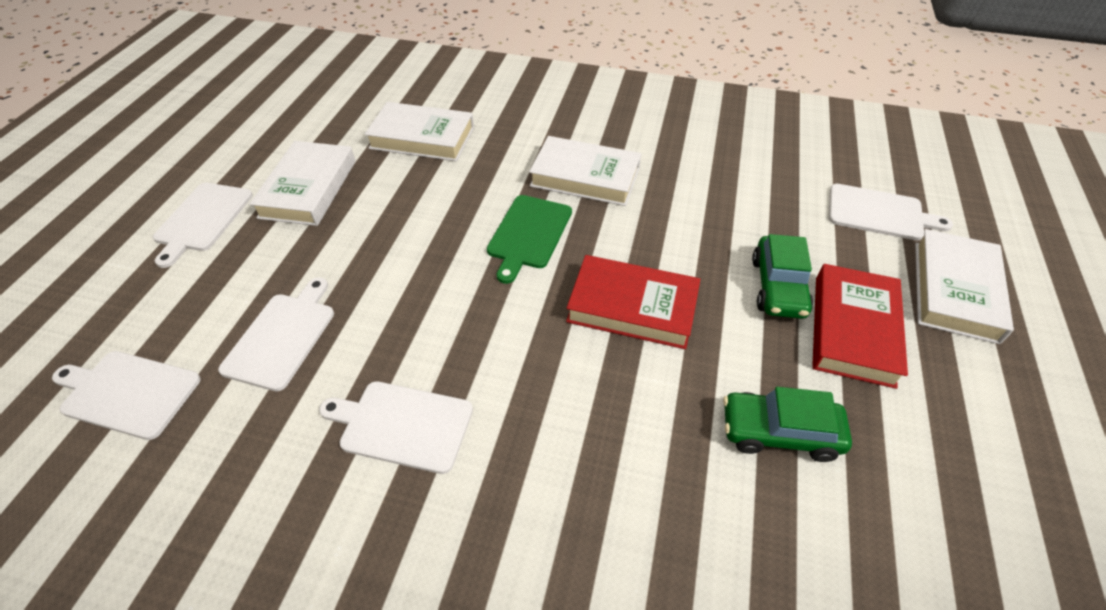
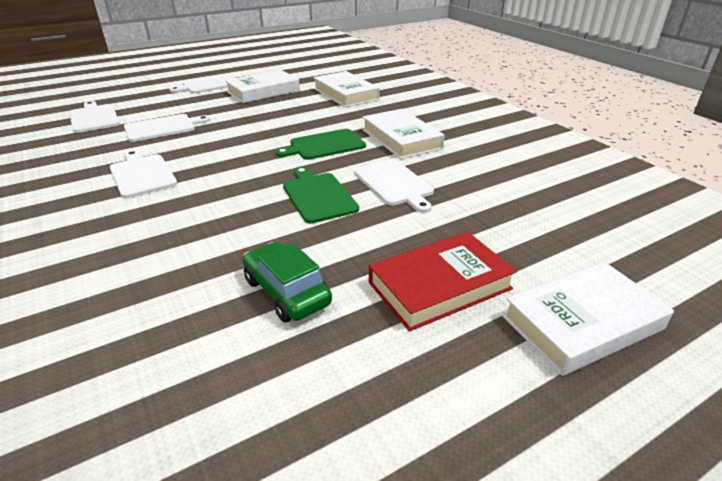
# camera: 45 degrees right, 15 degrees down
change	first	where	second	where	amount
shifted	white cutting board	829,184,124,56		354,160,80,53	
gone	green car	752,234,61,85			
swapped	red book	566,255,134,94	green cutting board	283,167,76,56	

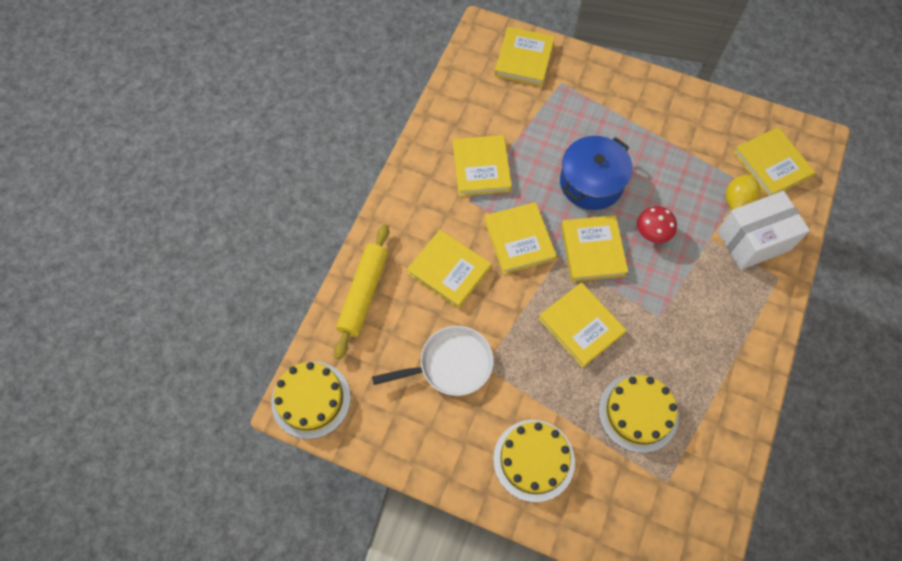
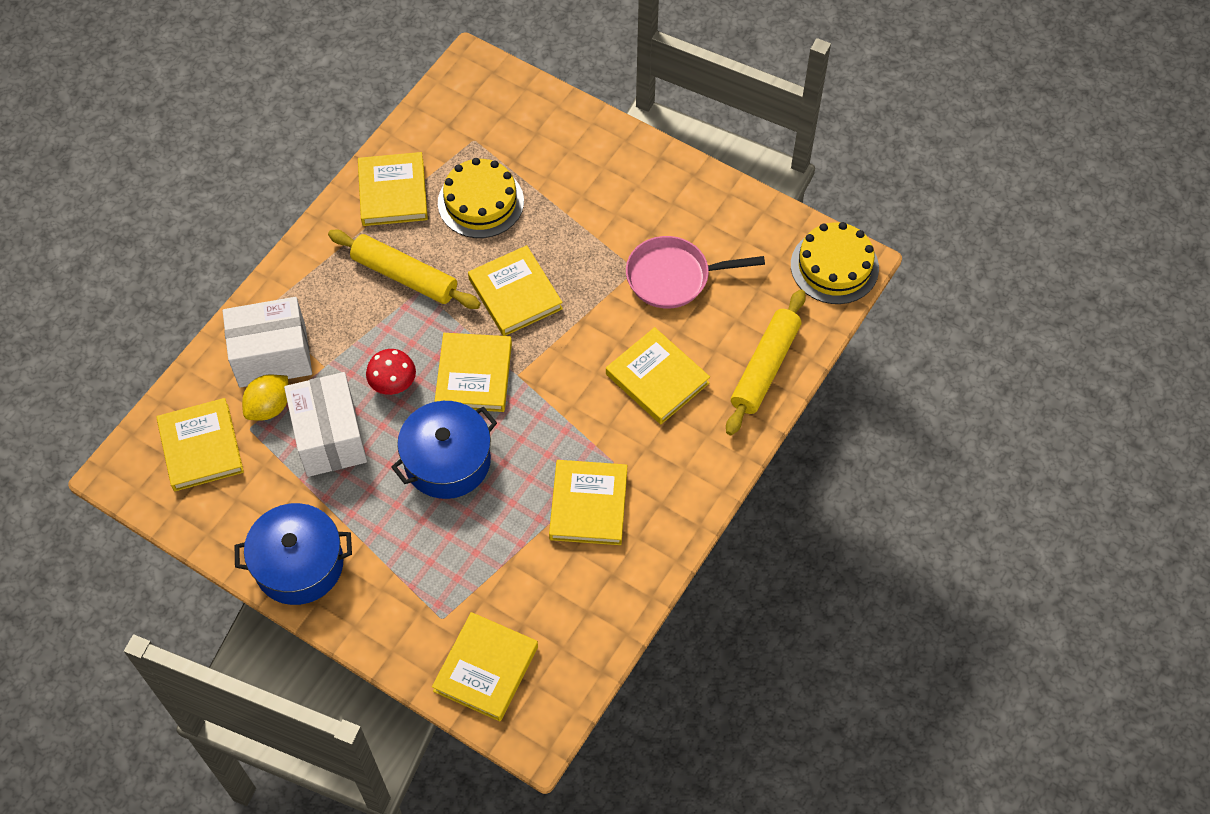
# camera: 170 degrees left, 5 degrees down
change	first	where	second	where	amount
shifted	yellow book	484,202,73,72		358,152,70,74	
repainted	white pan	372,326,122,70	pink pan	626,236,139,73	
gone	yellow cake	493,420,82,83			
new			yellow rolling pin	328,230,153,79	
new			white box	284,372,83,105	
new			blue pot	235,503,117,102	

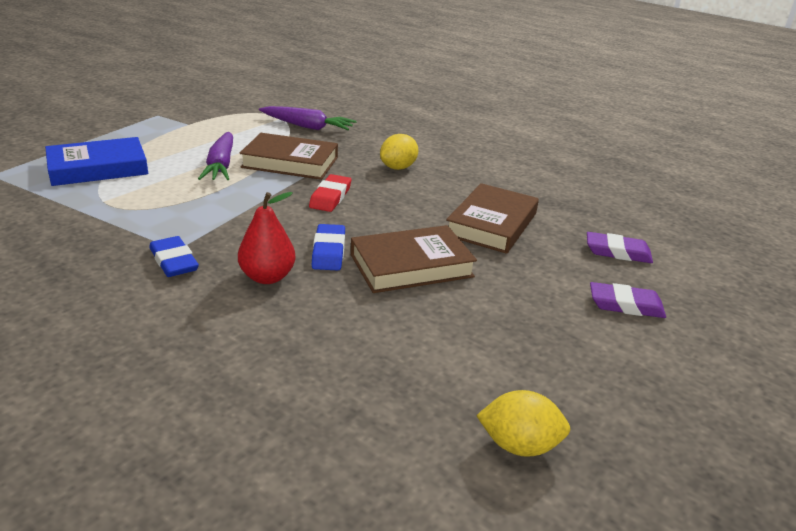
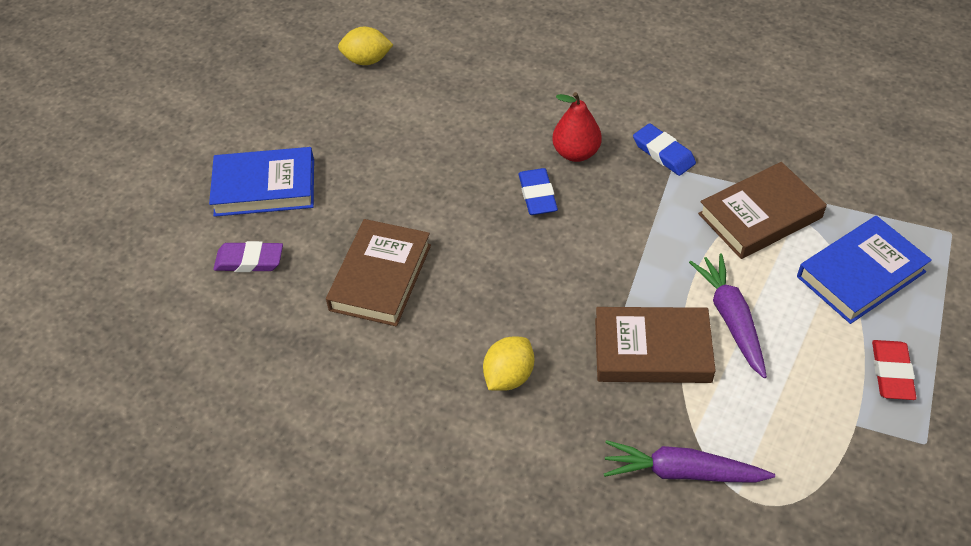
# camera: 175 degrees right, 20 degrees up
change	first	where	second	where	amount
shifted	red eraser	309,174,42,38		872,340,44,60	
shifted	brown book	351,225,126,68		698,162,129,97	
swapped	purple eraser	590,282,76,36	blue book	209,147,105,70	

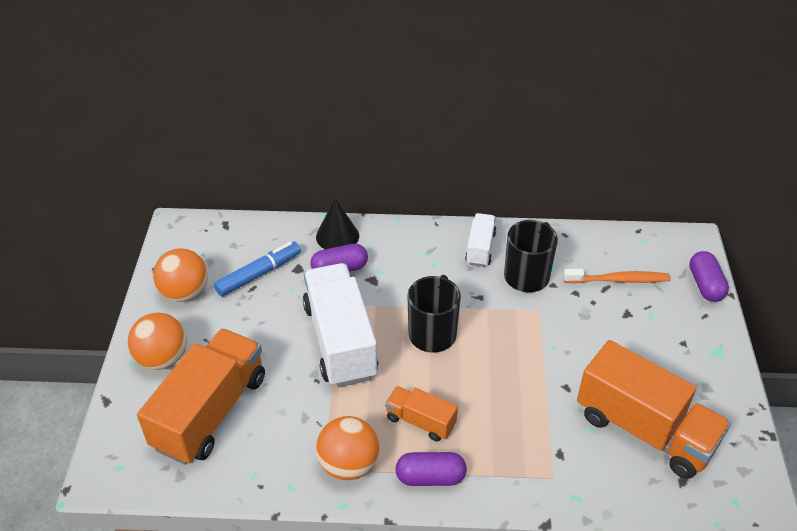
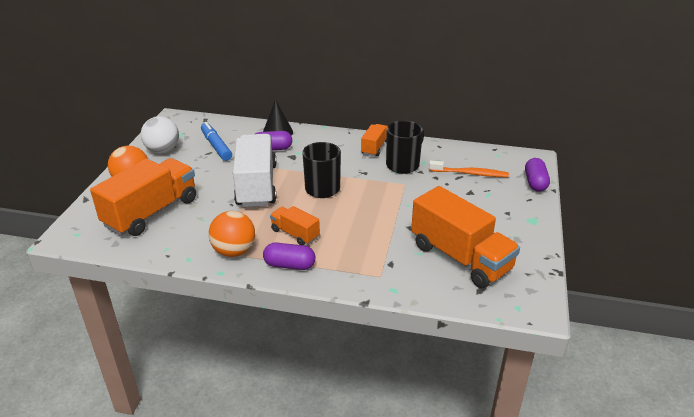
# camera: 10 degrees right, 10 degrees down
change	first	where	second	where	amount
repainted	white truck	465,213,32,54	orange truck	361,124,26,32	
rotated	blue marker	214,242,87,55		201,122,31,39	90 degrees counterclockwise
repainted	orange ball	153,248,55,54	white ball	141,116,38,37	

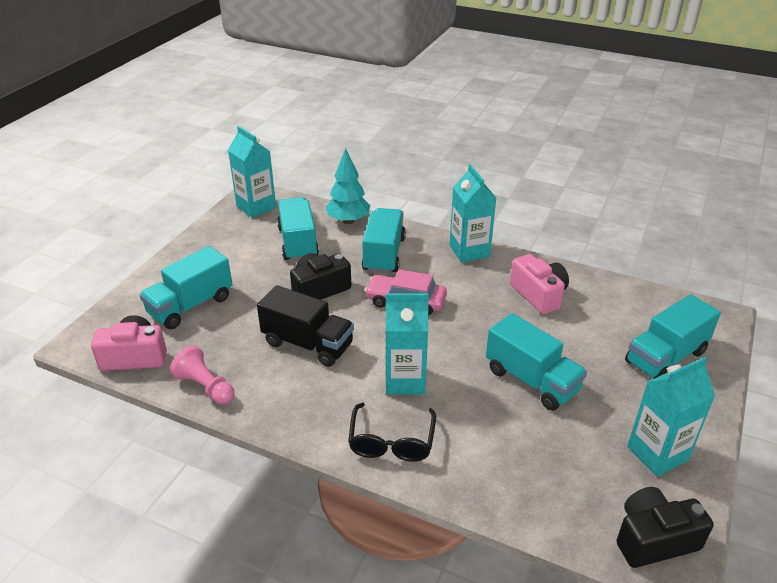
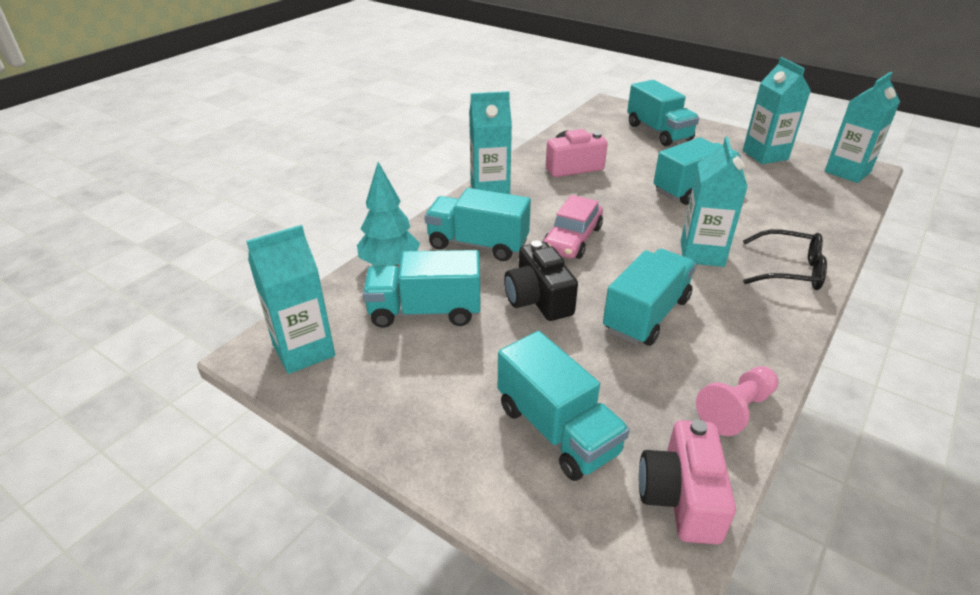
# camera: 80 degrees left, 0 degrees up
change	first	where	second	where	amount
repainted	black truck	257,285,97,82	turquoise truck	603,249,93,97	
swapped	black camera	616,487,98,81	turquoise carton	825,72,75,111	

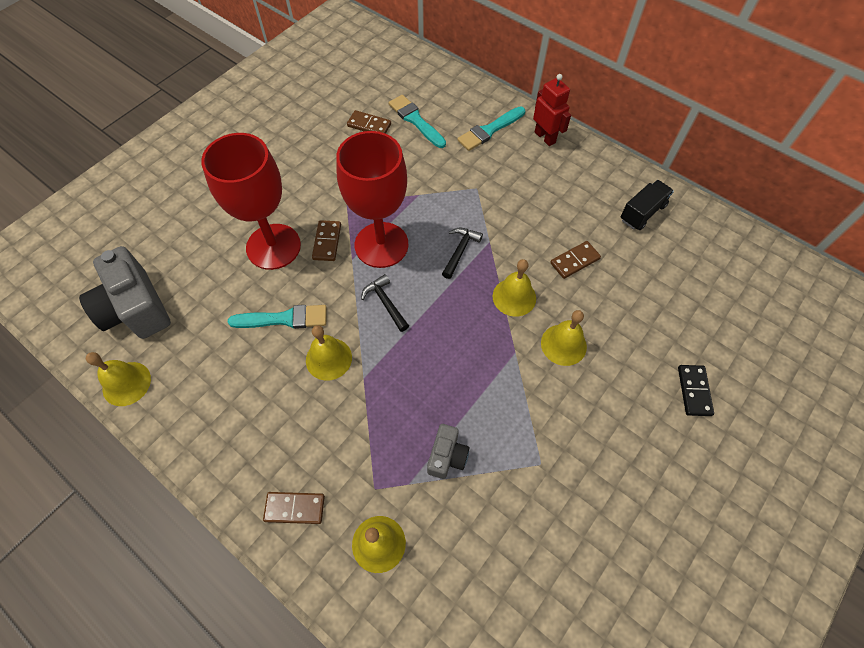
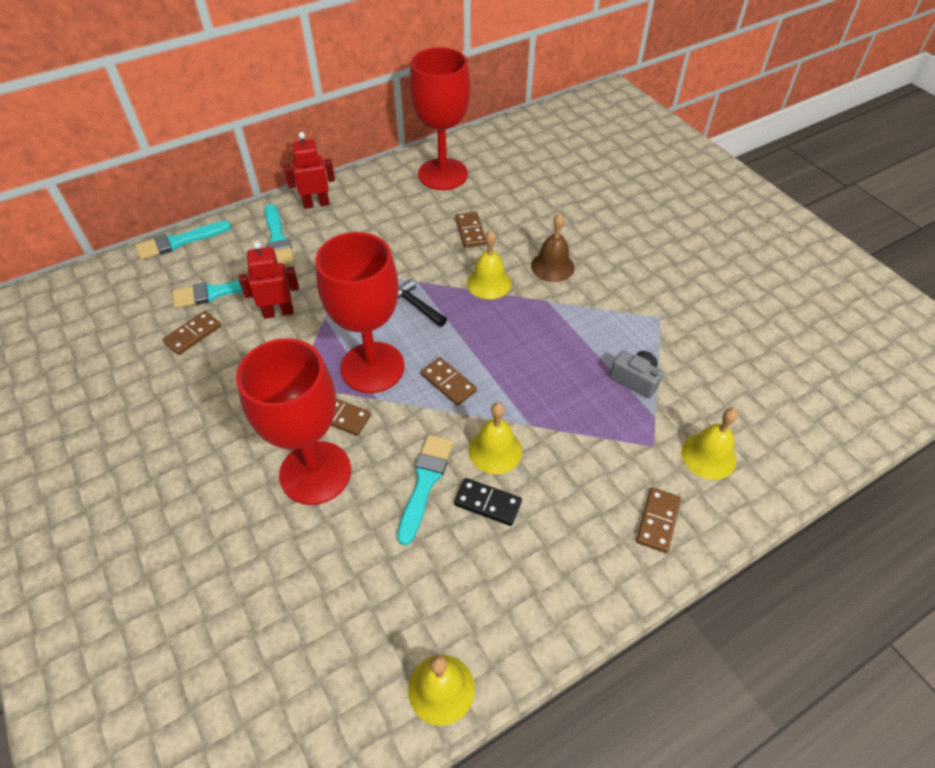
# camera: 70 degrees left, 10 degrees down
change	first	where	second	where	amount
swapped	black truck	620,180,54,50	red goblet	409,47,62,143	
gone	grey camera	79,246,92,93			
swapped	black hammer	361,274,48,58	brown domino	421,357,56,49	
repainted	yellow bell	541,310,46,56	brown bell	531,213,44,69	
shifted	black domino	678,365,36,51		454,478,68,48	
new			turquoise brush	135,221,96,39	
new			red robot	239,241,60,78	

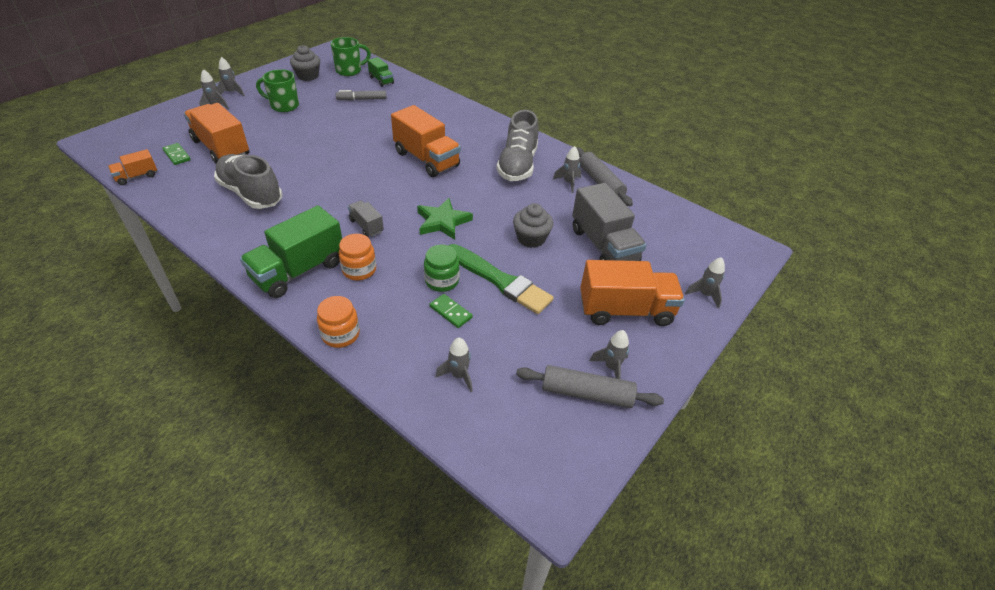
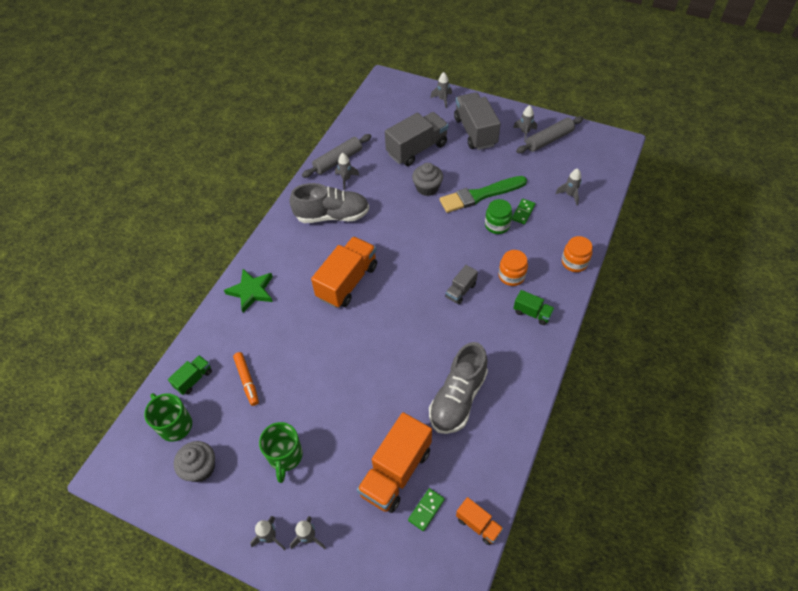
# camera: 100 degrees left, 10 degrees up
change	first	where	second	where	amount
repainted	grey marker	336,90,50,11	orange marker	233,352,26,54	
shifted	green star	417,198,56,42		224,269,49,44	
scaled	green truck	240,206,102,92		513,290,42,35	x0.50
rotated	green brush	448,244,106,70		439,176,88,37	135 degrees counterclockwise
repainted	orange truck	580,260,105,66	grey truck	454,92,47,58	
rotated	grey rolling pin	516,365,148,43		516,116,67,37	60 degrees clockwise

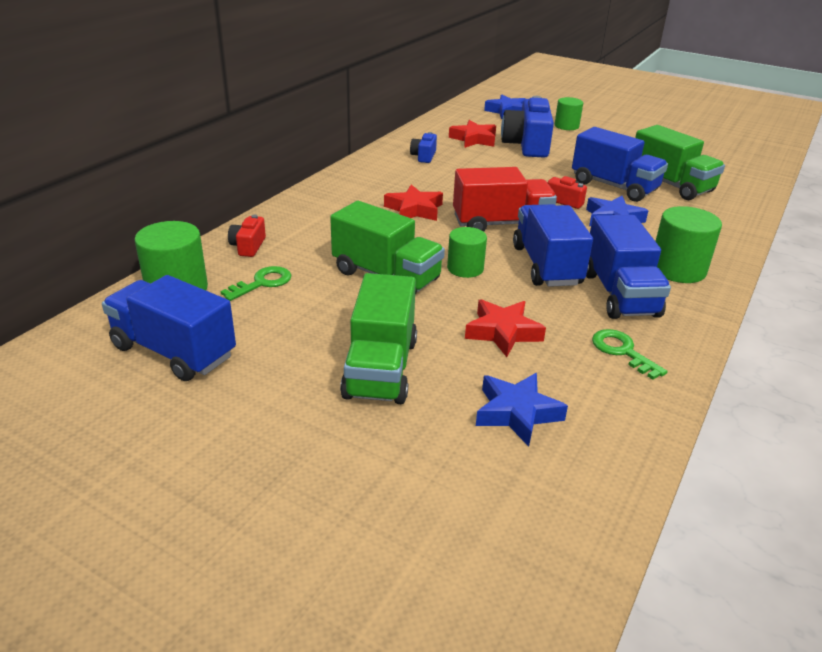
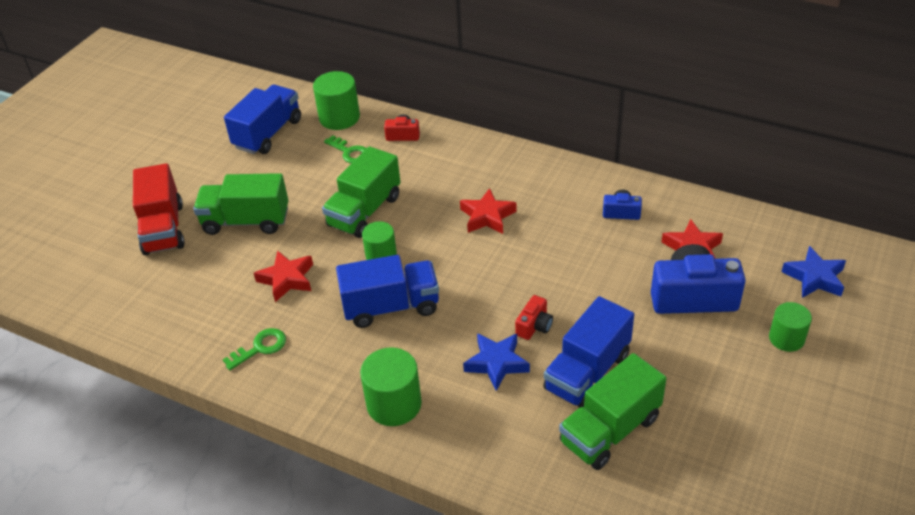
# camera: 90 degrees right, 10 degrees up
change	first	where	second	where	amount
shifted	red truck	453,167,104,65		133,163,52,92	
gone	blue truck	586,215,85,104			
gone	blue star	476,373,92,74			

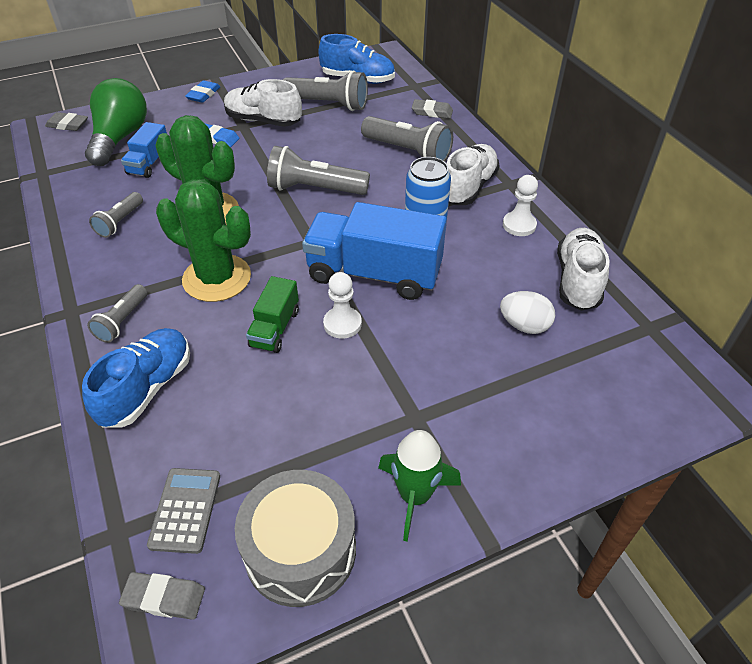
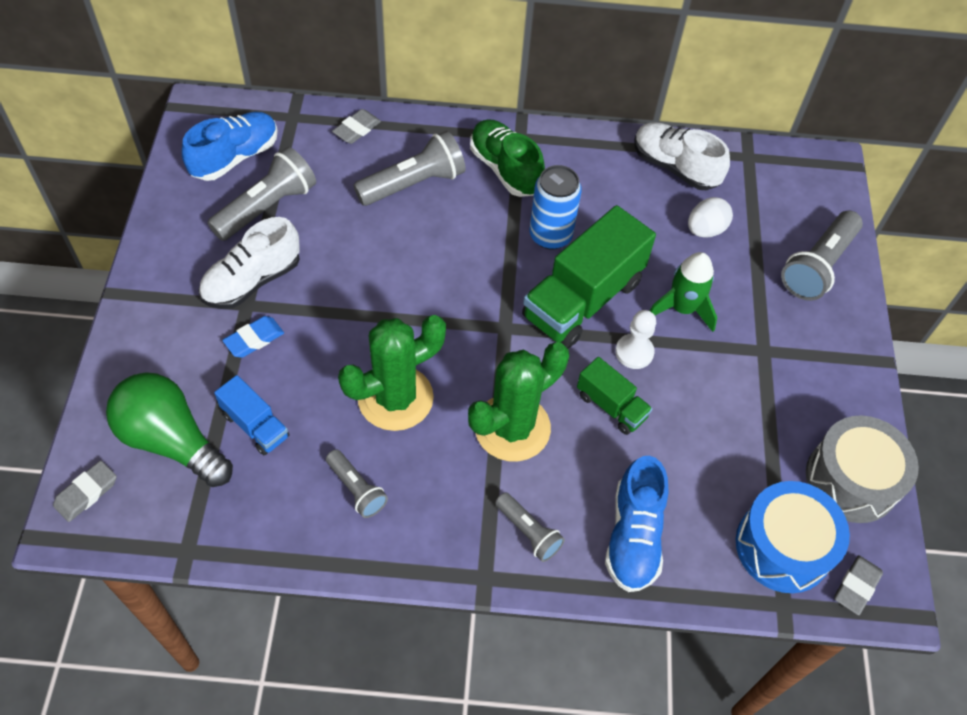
# camera: 65 degrees left, 10 degrees up
change	first	where	second	where	amount
gone	blue eraser	185,80,35,23			
repainted	white shoe	446,144,54,61	green shoe	470,119,75,78	
shifted	grey flashlight	267,146,103,49		781,210,82,91	
gone	white pawn	503,175,35,61			
repainted	blue truck	302,202,145,98	green truck	522,205,134,143	
rotated	blue shoe	82,328,108,100		605,456,63,136	135 degrees counterclockwise
shifted	green rocket	378,430,83,112		650,252,67,80	
swapped	grey calculator	147,468,73,86	blue drum	736,481,114,112	

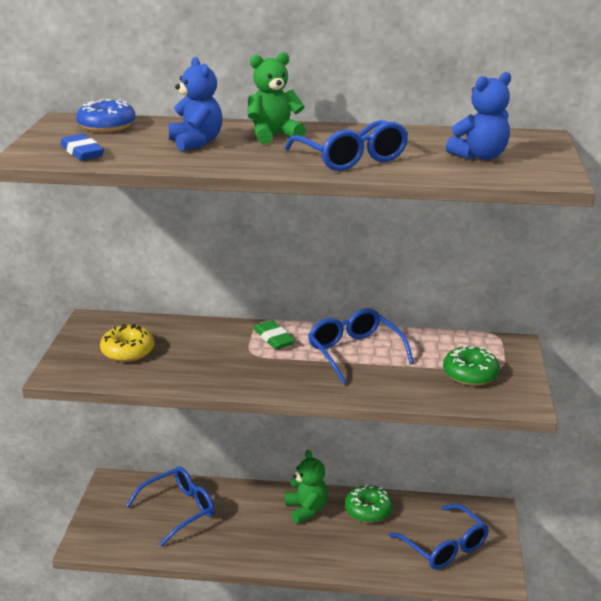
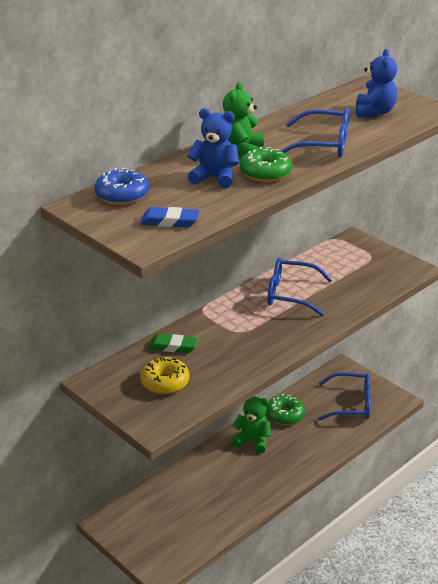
# camera: 50 degrees left, 5 degrees up
change	first	where	second	where	amount
shifted	green eraser	254,320,41,29		148,334,50,19	
shifted	green donut	443,345,57,41		240,147,52,35	
gone	blue glasses	126,466,89,81			

